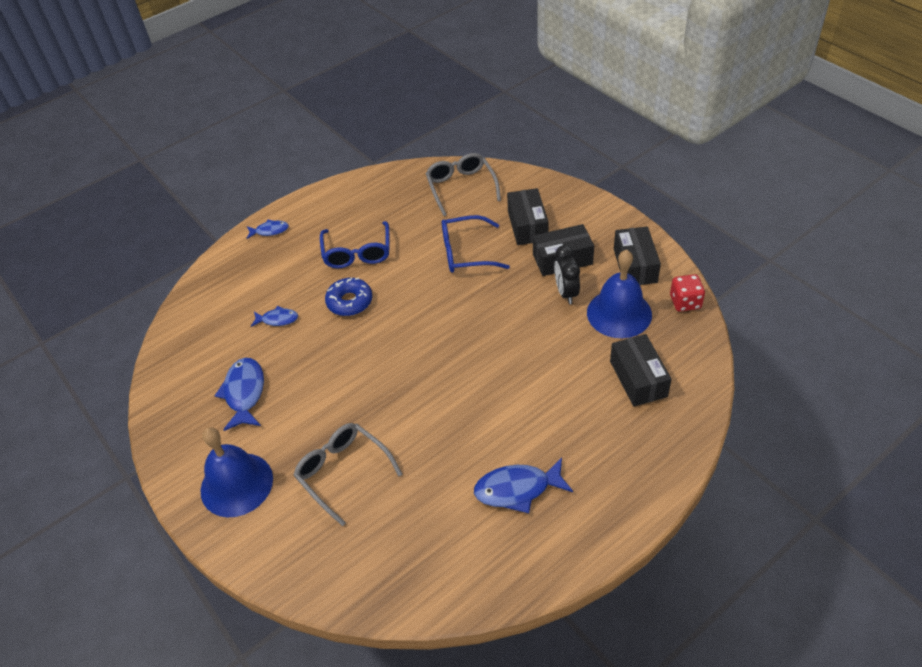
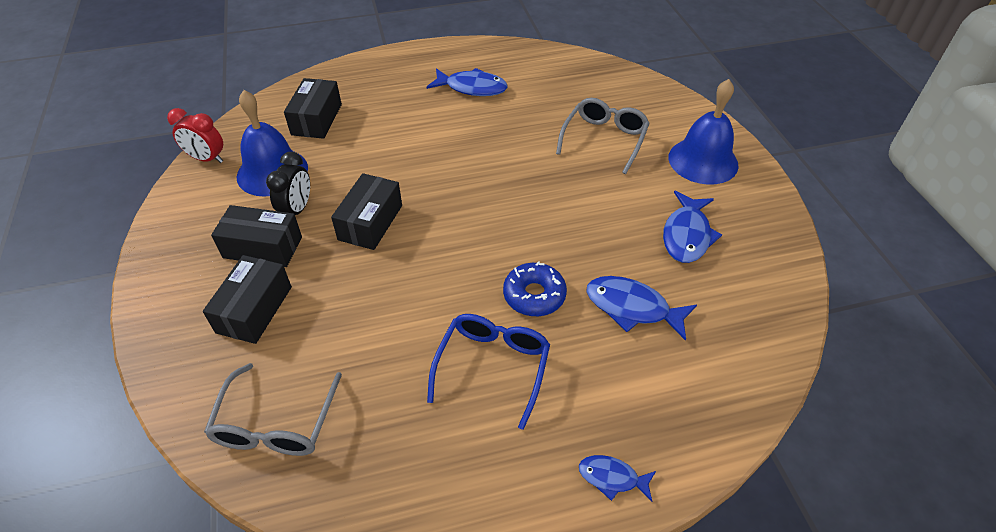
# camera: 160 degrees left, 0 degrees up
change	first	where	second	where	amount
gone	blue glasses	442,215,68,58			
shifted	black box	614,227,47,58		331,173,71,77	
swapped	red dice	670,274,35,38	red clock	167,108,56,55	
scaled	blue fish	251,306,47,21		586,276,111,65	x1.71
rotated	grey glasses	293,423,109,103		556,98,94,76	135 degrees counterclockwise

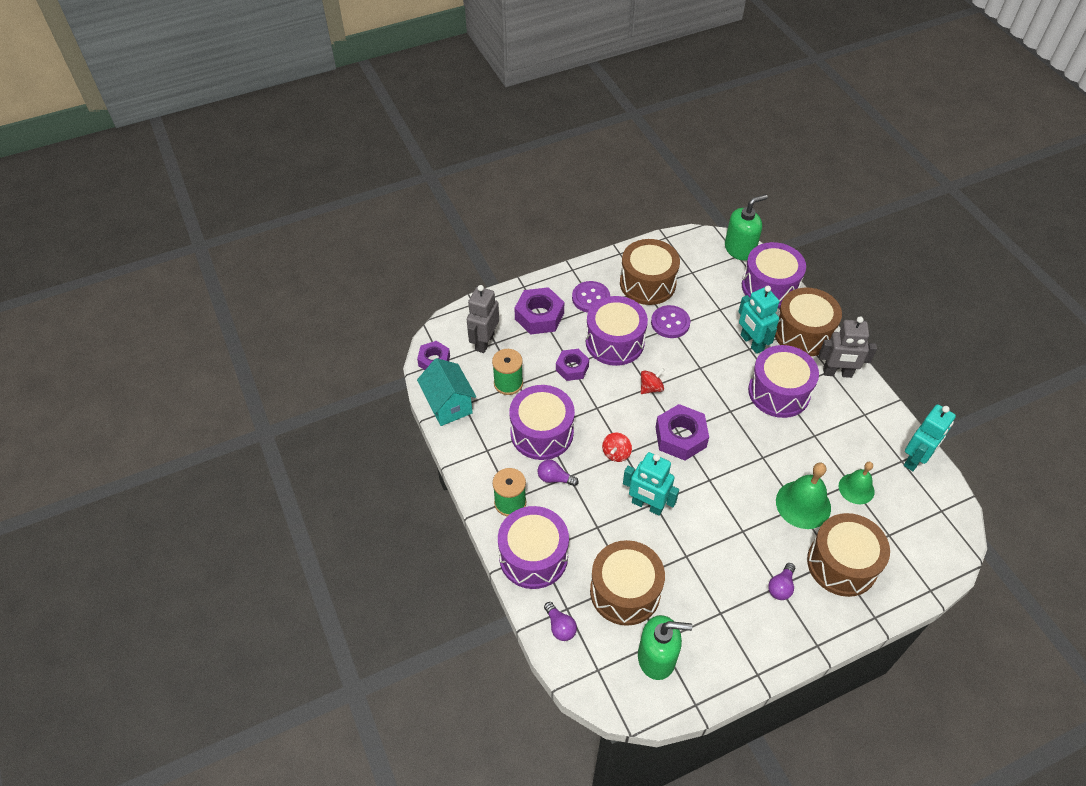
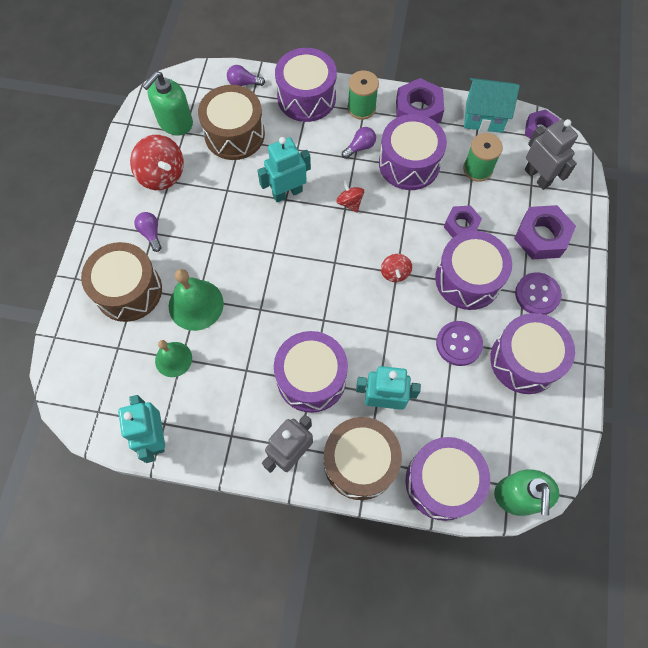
# camera: 125 degrees right, 15 degrees up
change	first	where	second	where	amount
repainted	brown drum	620,239,60,66	purple drum	490,313,85,81	
shifted	purple nut	655,404,54,57		396,78,48,45	
new			red spinning top	130,135,54,55	

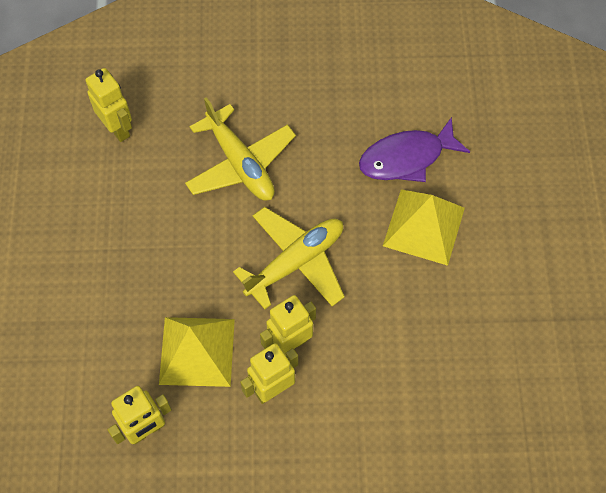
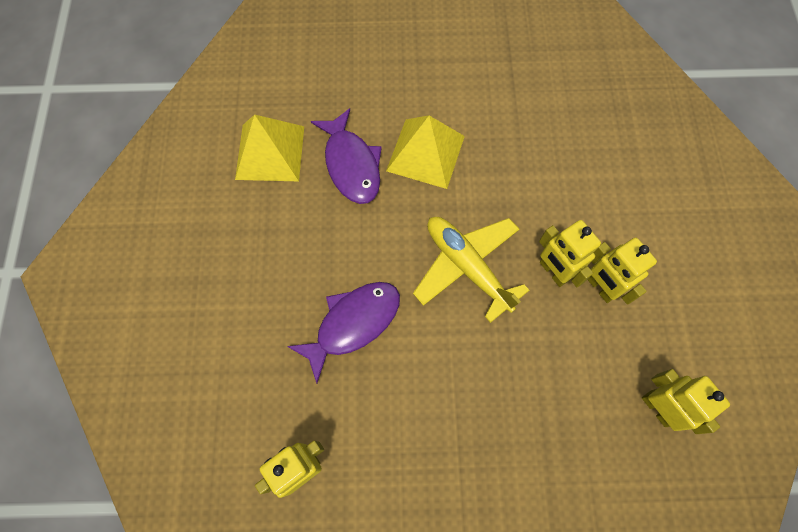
# camera: 90 degrees left, 5 degrees up
change	first	where	second	where	amount
swapped	yellow plane	185,97,111,104	purple fish	287,282,113,102	
shifted	yellow pyramid	159,317,76,70		235,114,69,67	

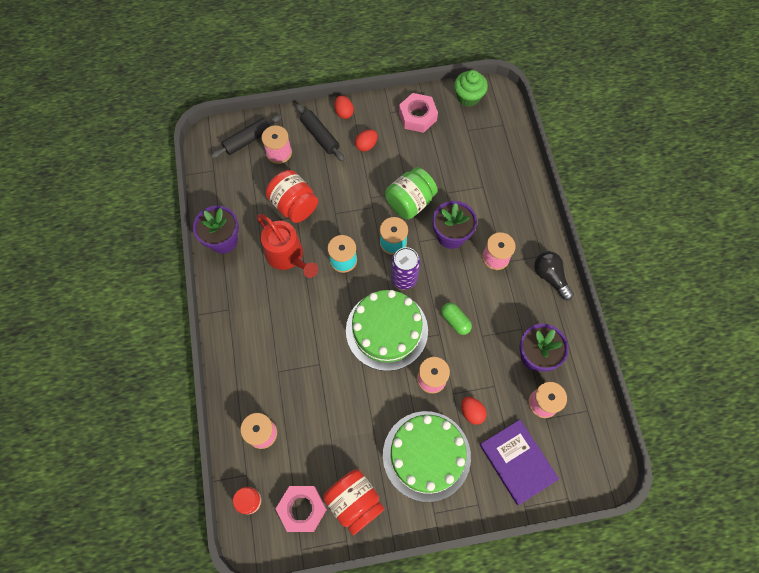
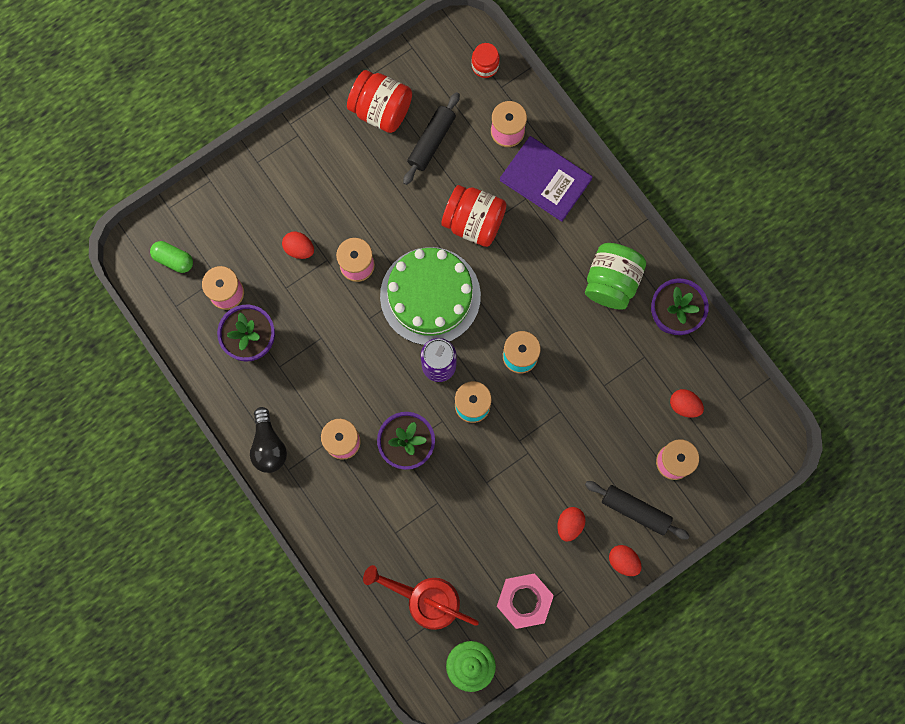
# camera: 155 degrees right, 10 degrees up
change	first	where	second	where	amount
shifted	black rolling pin	211,115,71,44		403,92,57,93	
shifted	green jar	385,167,53,52		585,243,61,67	
shifted	red jar	266,170,52,53		441,185,66,62	
shifted	red watering can	257,214,61,64		363,565,116,65	
rotated	black light bulb	534,251,40,50		250,407,37,66	45 degrees clockwise
shifted	green capsule	441,303,31,32		150,241,43,32	
gone	green cake	383,411,88,91			
shifted	purple book	480,420,79,85		500,136,93,86	
gone	pink nut	276,486,51,46			
new			red egg	670,389,34,29	

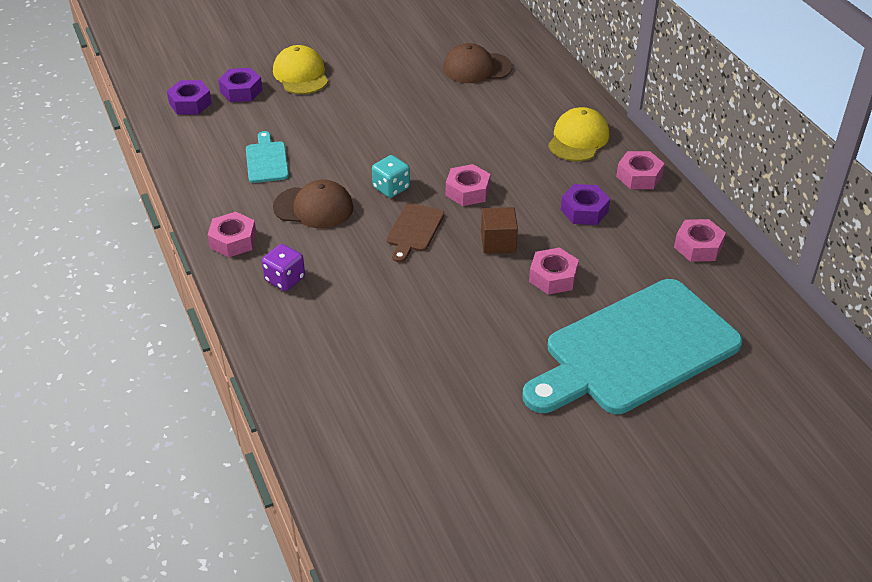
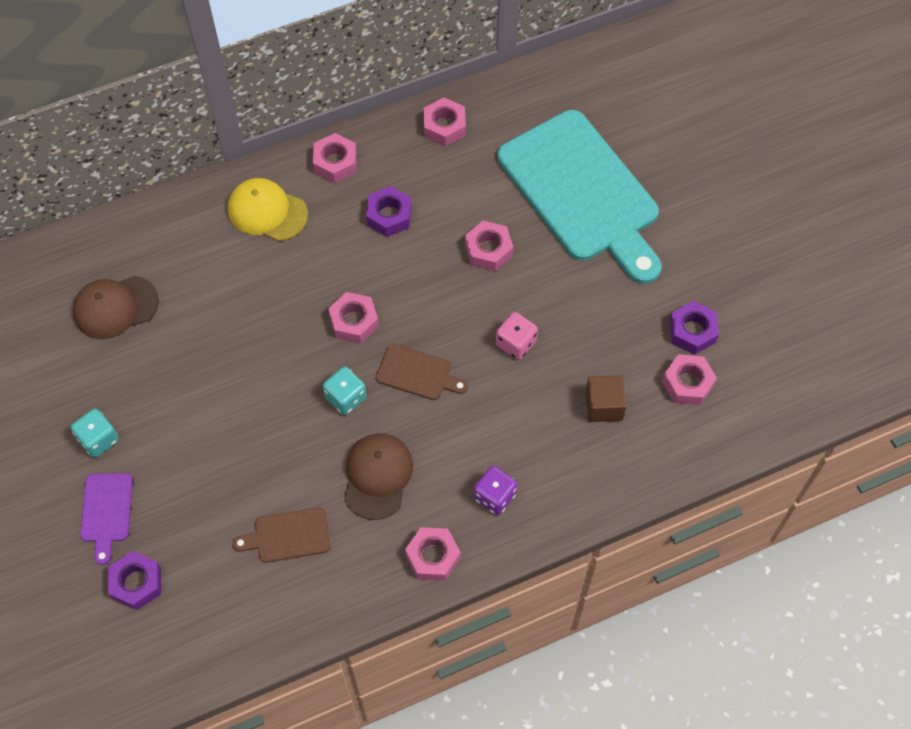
# camera: 90 degrees left, 20 degrees up
change	first	where	second	where	amount
rotated	brown cap	443,43,69,40		72,276,87,63	75 degrees clockwise
swapped	yellow cap	273,45,55,49	purple cutting board	80,473,53,92	
shifted	purple nut	167,80,45,35		670,301,49,54	
repainted	turquoise cutting board	246,131,43,52	brown cutting board	232,507,98,56	
shifted	brown cube	481,207,37,47		585,375,42,47	
new			pink dice	496,312,42,48	
new			pink nut	662,354,55,51	
new			turquoise dice	71,408,48,50	

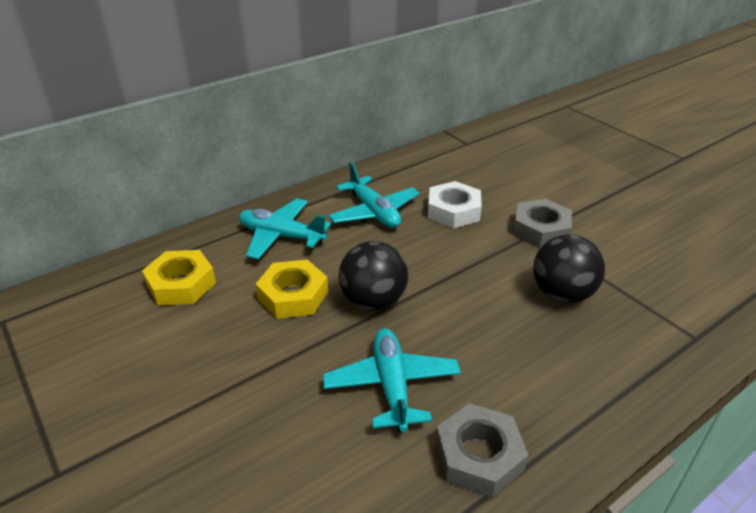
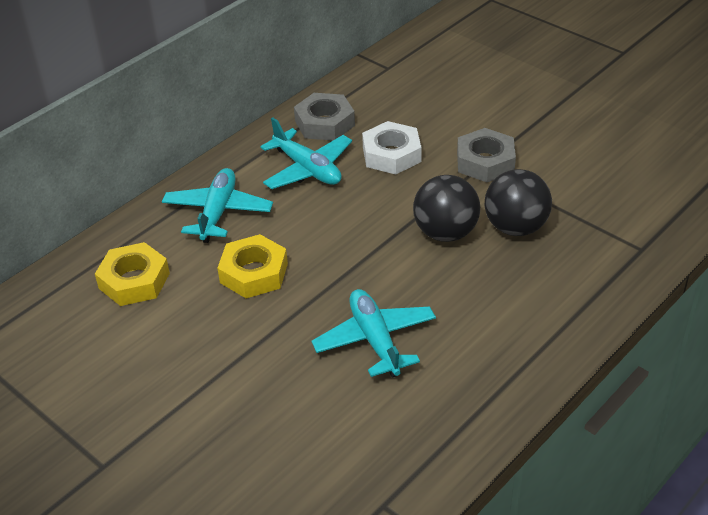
# camera: 10 degrees left, 5 degrees up
change	first	where	second	where	amount
rotated	turquoise plane	239,198,92,61		162,168,111,75	90 degrees clockwise
shifted	black ball	339,241,69,70		413,175,67,67	
shifted	grey nut	435,403,93,95		294,93,61,47	

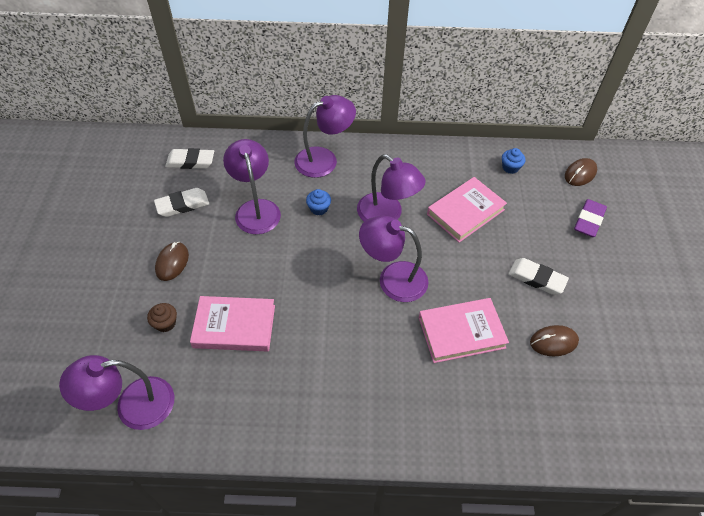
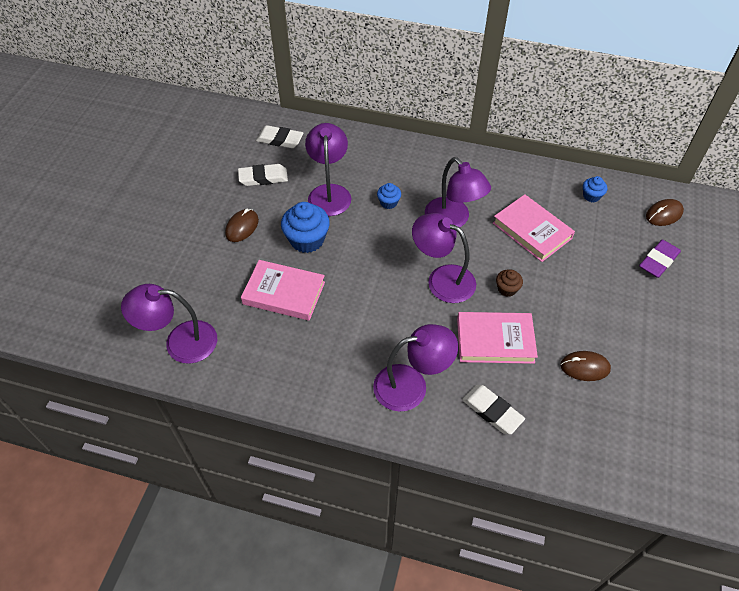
# camera: 15 degrees right, 0 degrees up
change	first	where	second	where	amount
shifted	purple lamp	294,95,62,83		373,324,85,88	
rotated	pink book	427,177,80,66		493,194,82,68	75 degrees clockwise
shifted	white eraser	508,258,61,37		462,385,63,49	
shifted	brown cupcake	147,303,30,29		496,269,27,28	
new			blue cupcake	281,202,49,51	

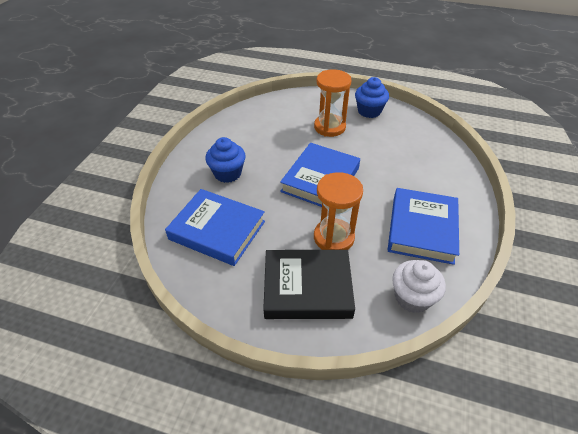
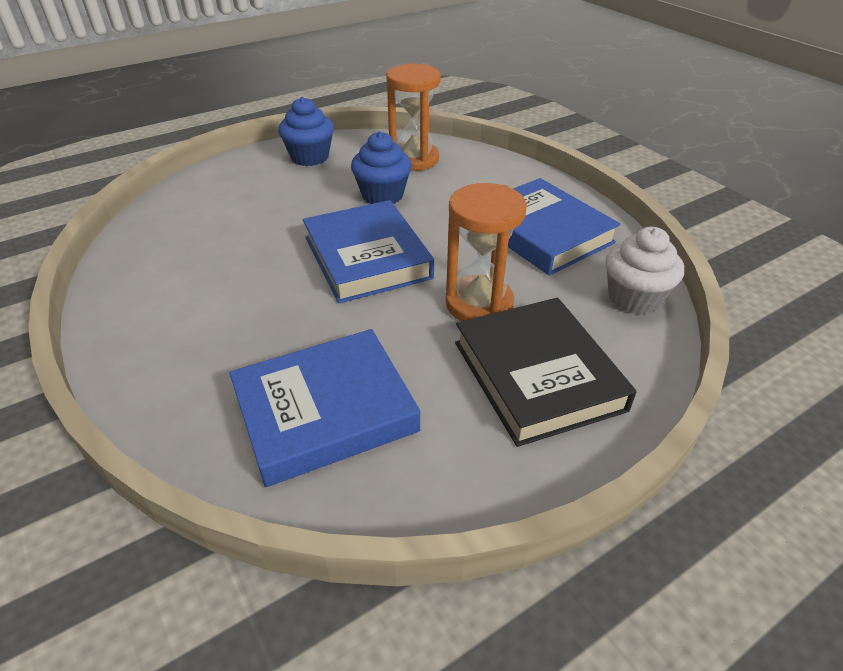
# camera: 50 degrees left, 5 degrees down
change	first	where	second	where	amount
shifted	orange hourglass	314,70,38,67		386,64,55,107	
shifted	blue cupcake	205,137,41,46		351,131,61,73	
rotated	black book	263,250,92,69		455,298,182,149	60 degrees counterclockwise

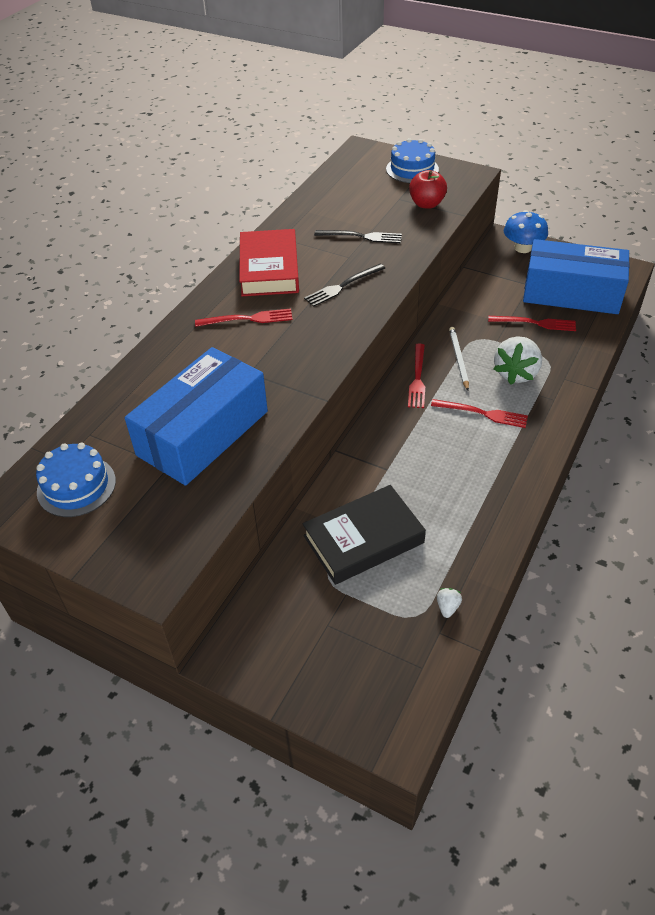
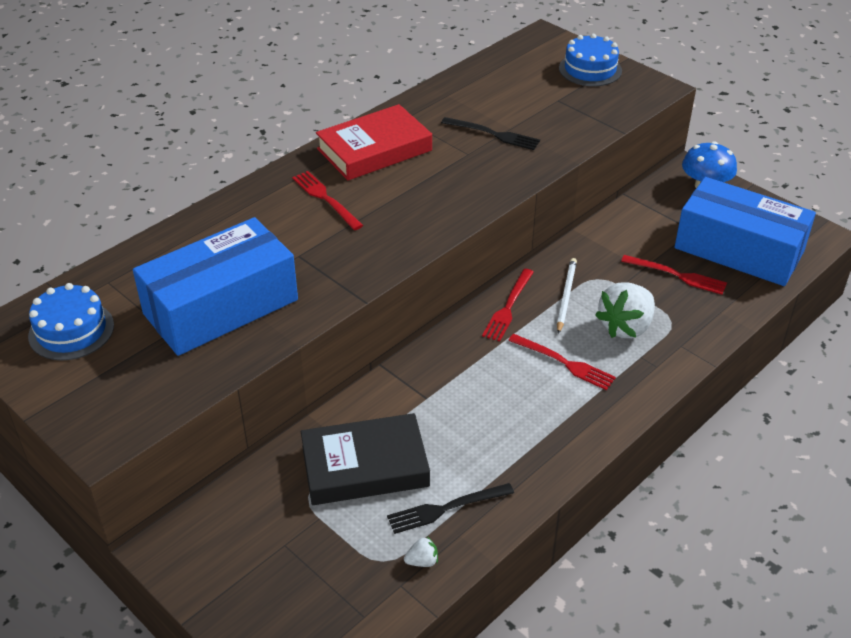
# camera: 15 degrees right, 5 degrees down
change	first	where	second	where	amount
gone	red apple	409,170,38,39			
rotated	red book	239,229,60,67		316,104,116,76	45 degrees clockwise
shifted	black fork	304,264,81,43		387,483,127,51	
rotated	red fork	195,308,98,19		292,171,71,59	135 degrees counterclockwise
rotated	white strawberry	437,588,25,30		404,537,34,30	45 degrees clockwise

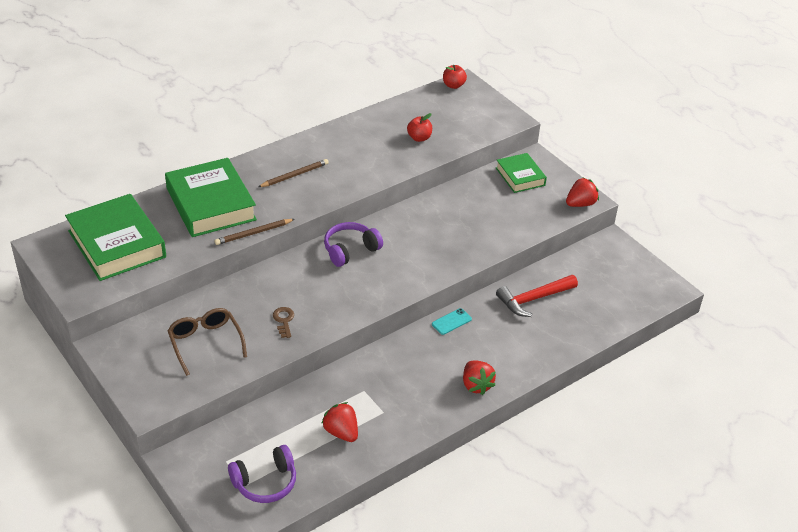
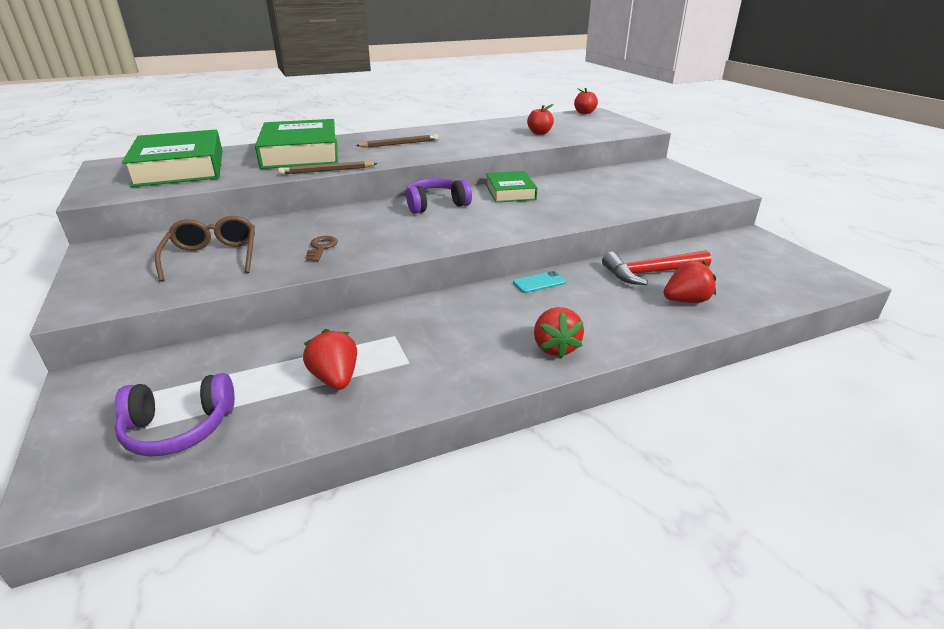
# camera: 15 degrees right, 10 degrees down
change	first	where	second	where	amount
shifted	green book	496,153,51,40		486,171,51,31	
shifted	red strawberry	566,177,33,30		664,261,52,42	

